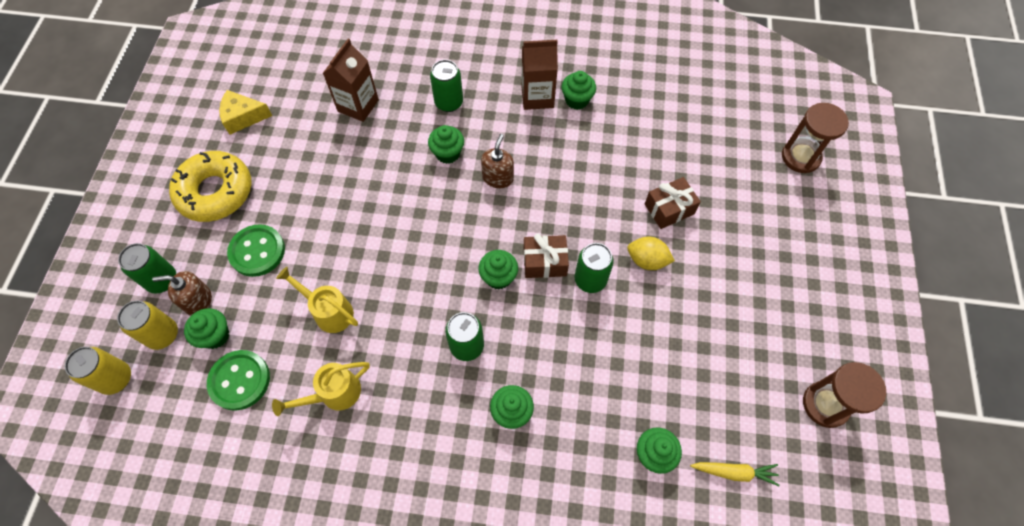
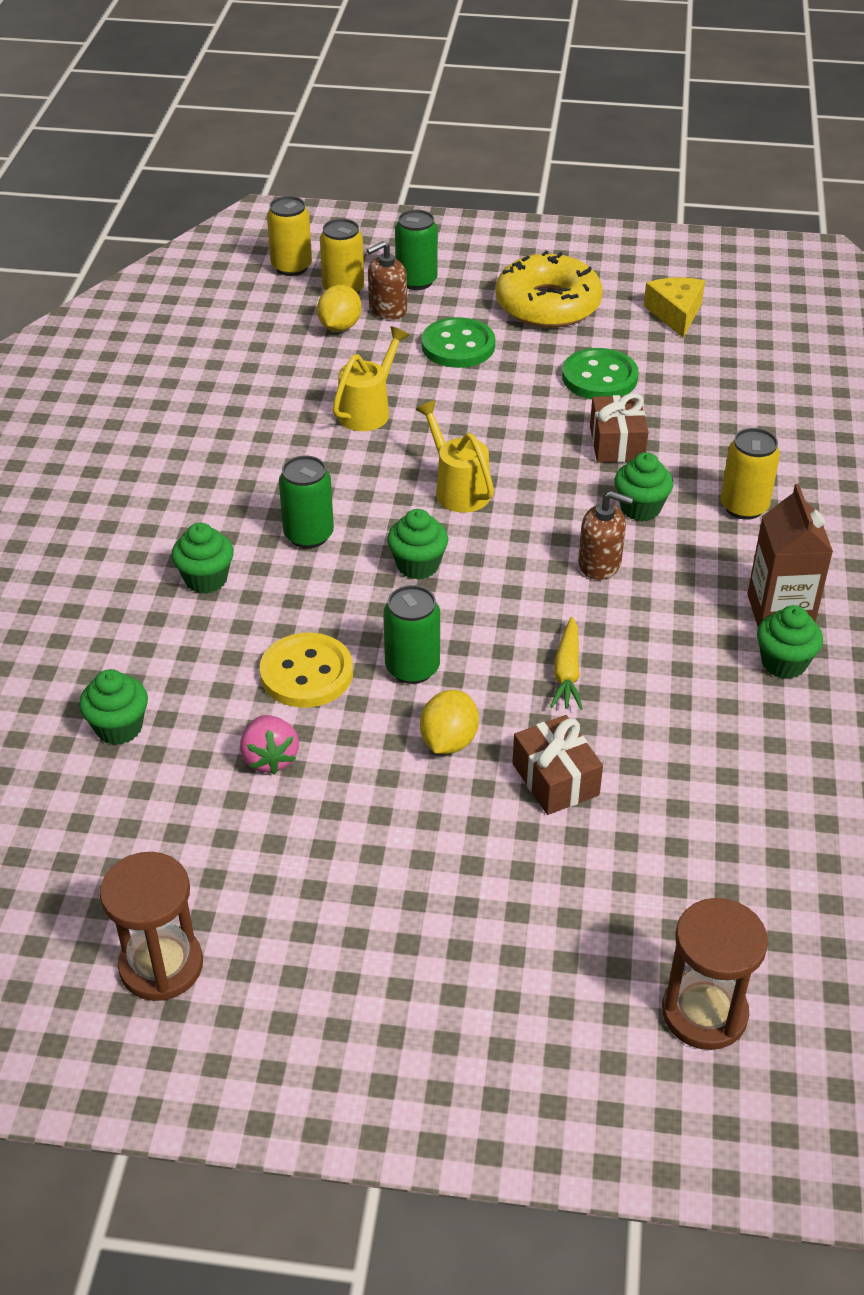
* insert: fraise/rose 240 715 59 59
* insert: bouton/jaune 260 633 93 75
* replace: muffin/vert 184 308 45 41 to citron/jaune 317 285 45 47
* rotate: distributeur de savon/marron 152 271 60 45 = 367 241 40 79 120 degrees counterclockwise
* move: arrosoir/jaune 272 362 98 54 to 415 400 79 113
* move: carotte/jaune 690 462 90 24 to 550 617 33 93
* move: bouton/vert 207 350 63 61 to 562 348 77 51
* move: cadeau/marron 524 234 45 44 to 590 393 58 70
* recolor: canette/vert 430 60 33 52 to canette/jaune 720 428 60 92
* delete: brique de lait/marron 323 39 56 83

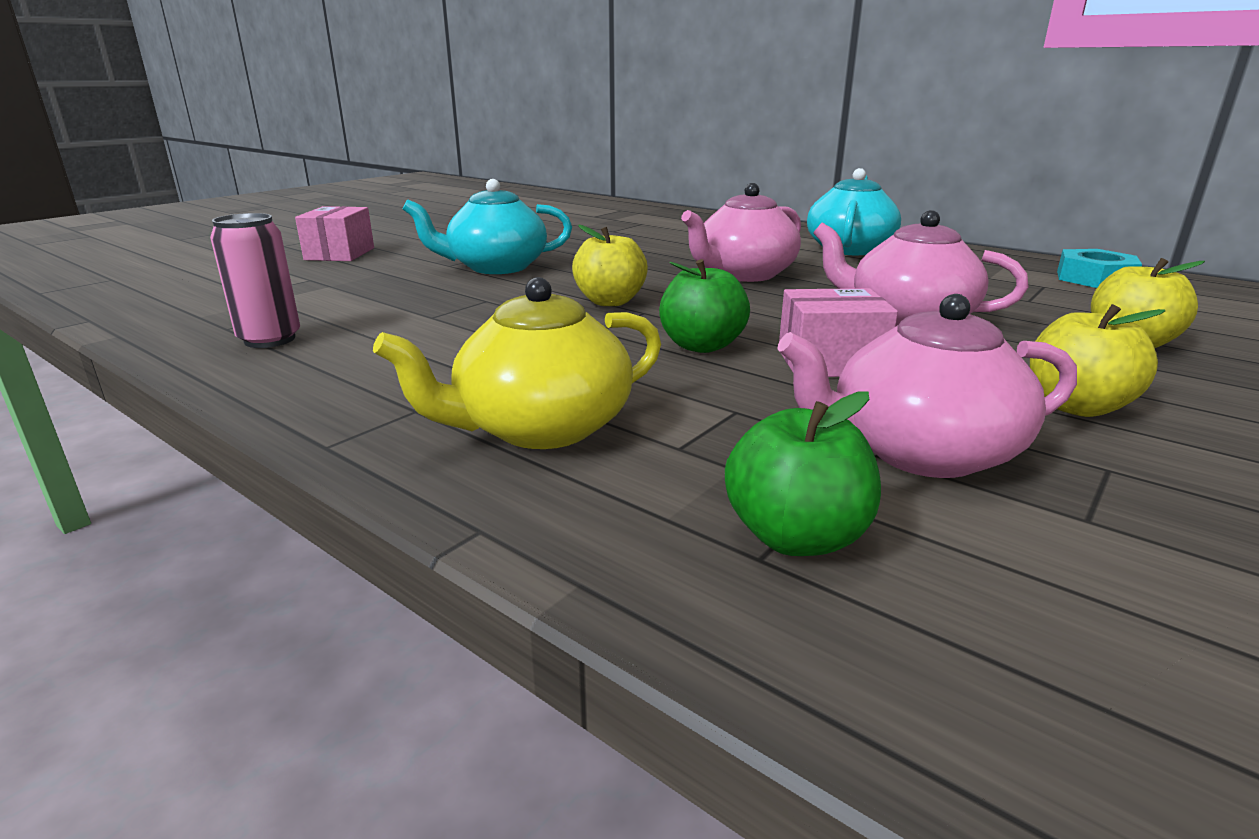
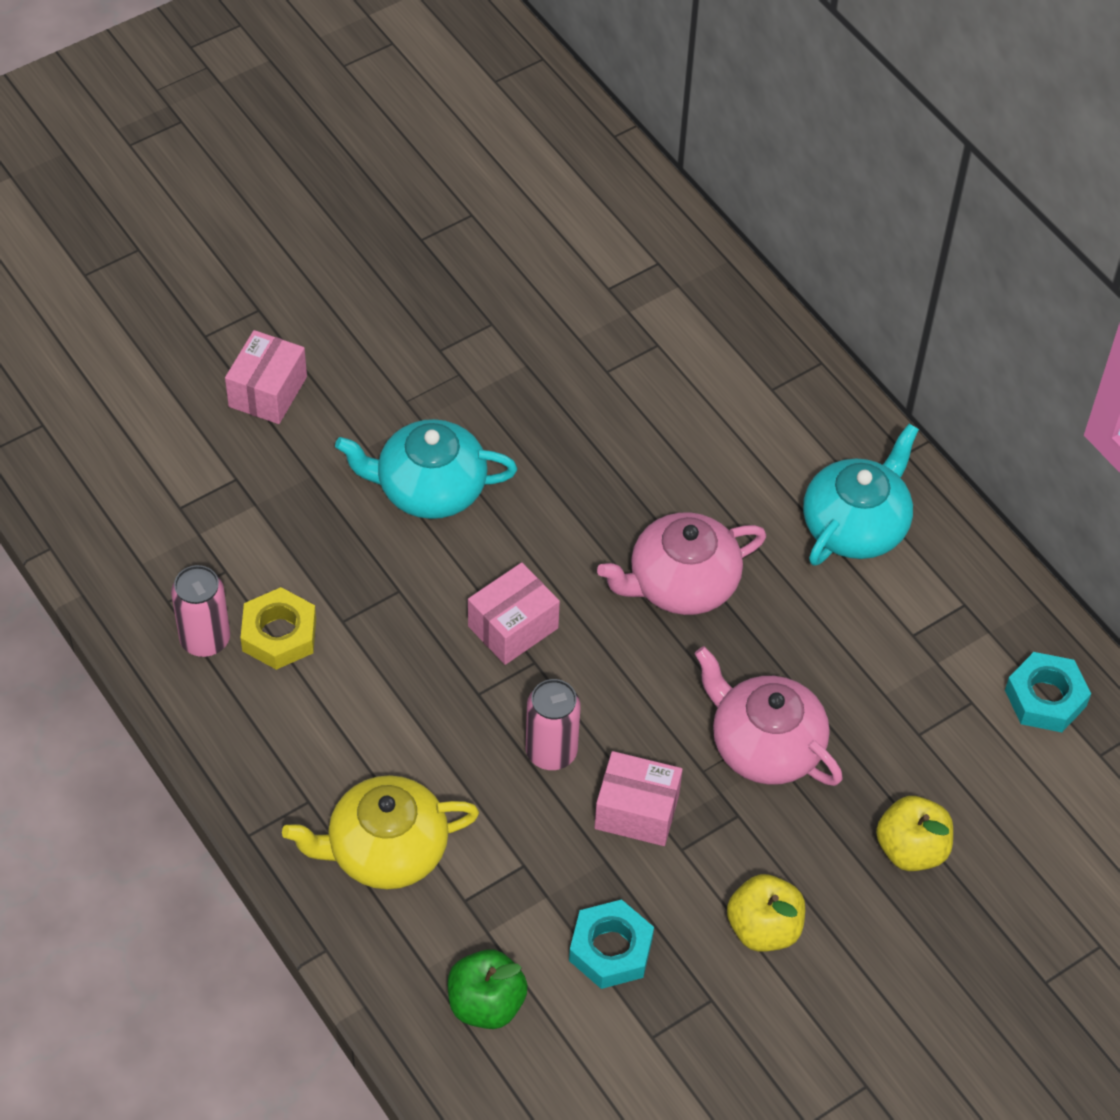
* insert: écrou/jaune 240 587 76 83
* replace: pomme/jaune 572 224 76 82 to boîte/rose 468 562 92 103
* replace: pomme/vert 659 259 91 94 to canette/rose 526 679 54 91
* replace: théière/rose 777 294 300 184 to écrou/turquoise 569 899 85 90

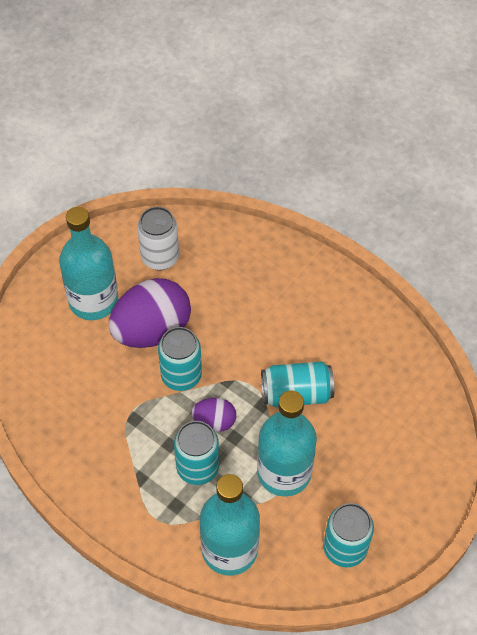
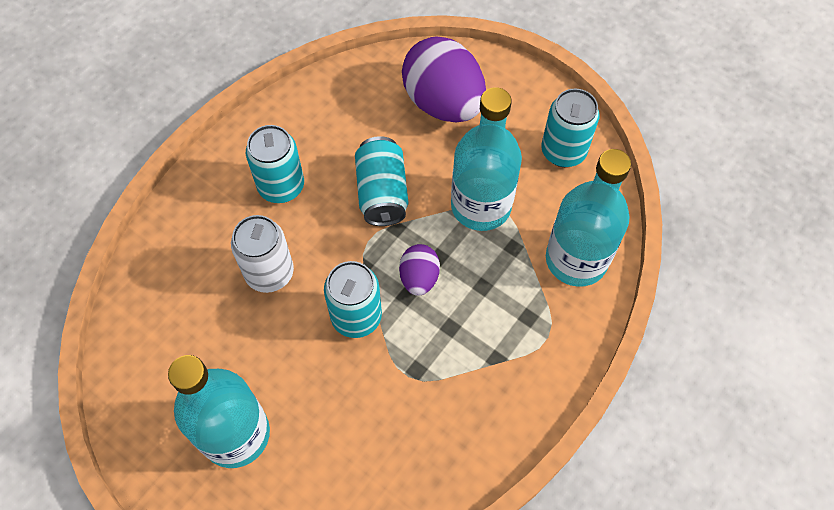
* move: canette/blanc 137 207 42 63 to 231 215 63 78
* move: canette/turquoise 174 421 45 64 to 246 125 58 78
* move: œuf/violet 109 278 82 70 to 402 36 84 86

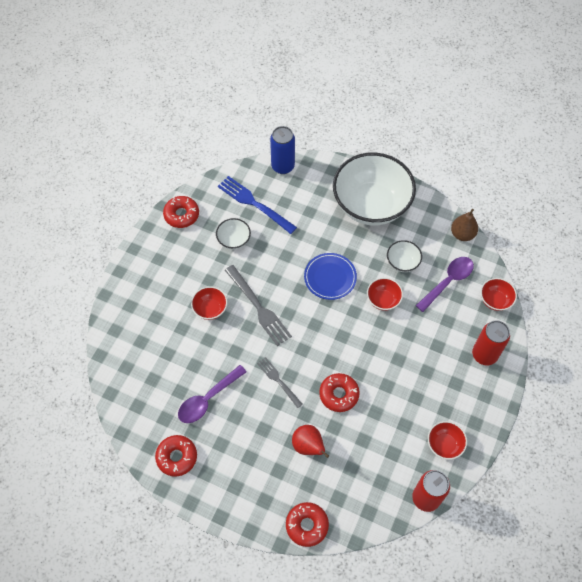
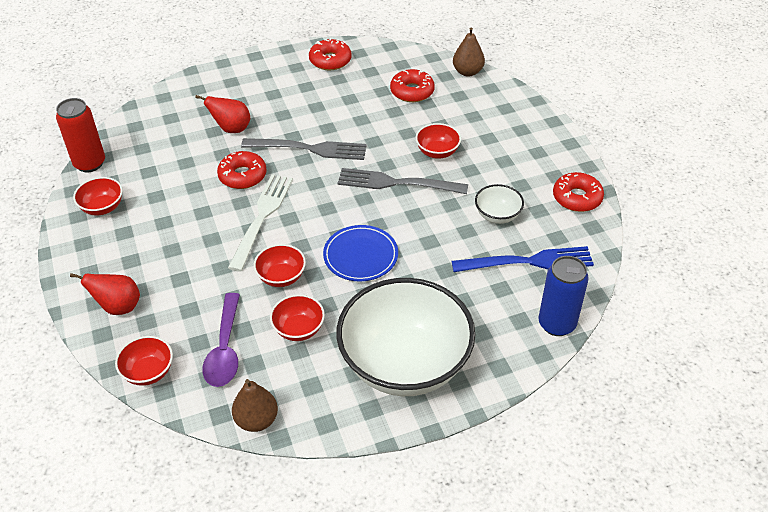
* replace: canette/rouge 472 320 38 45 to poire/rouge 70 273 70 42
* insert: fourchette/blanc 228 174 65 98
* resize: fourchette/gris 257 357 46 51 = 241 138 126 22 x1.66
* recolor: bol/blanc 387 240 35 32 to bol/rouge 270 294 55 47
* move: beignet/rouge 286 502 43 45 to 390 69 45 33
* insert: poire/marron 453 27 32 50
* delete: cuillère/violet 178 365 69 58

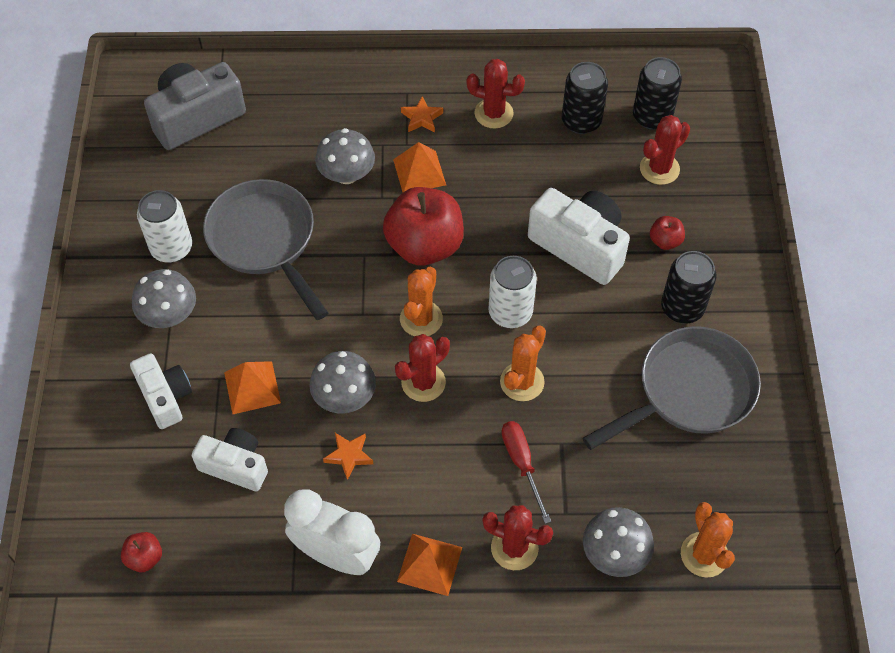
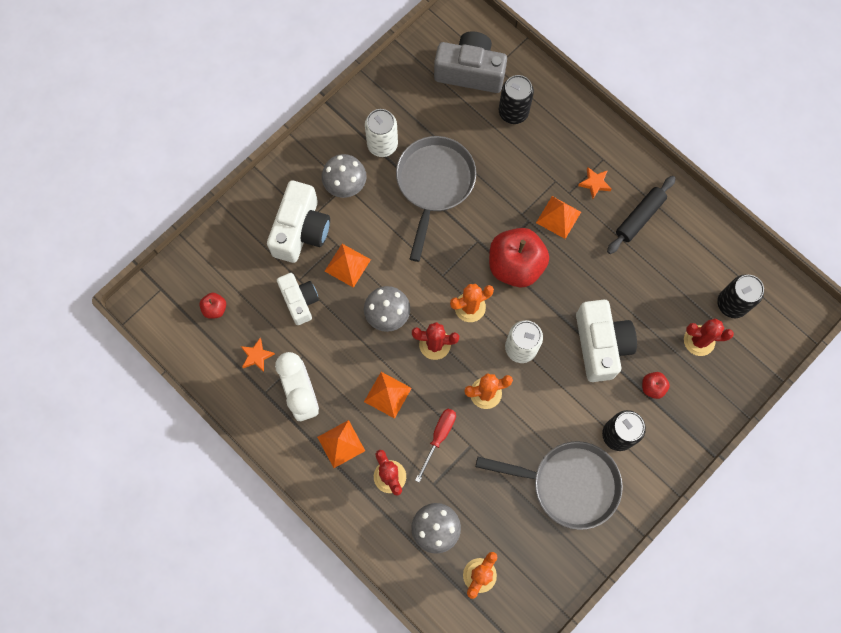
* move: étoile/orange 323 433 50 47 to 241 338 34 34
* resize: appareil photo/blanc 130 353 62 76 = 267 180 63 83 x1.55
* insert: pyramide/orange 364 372 48 47
* move: canette/noir 562 62 46 72 to 499 75 35 49
* replace: cactus/rouge 467 59 58 69 to rouleau à pâtisserie/noir 607 176 69 78
* delete: champignon/gris 315 128 60 56

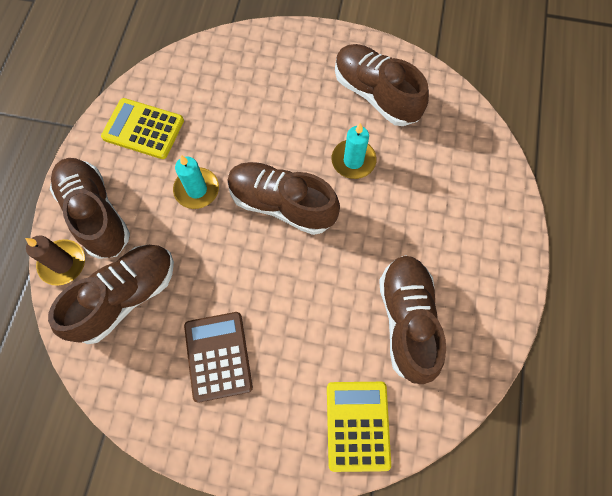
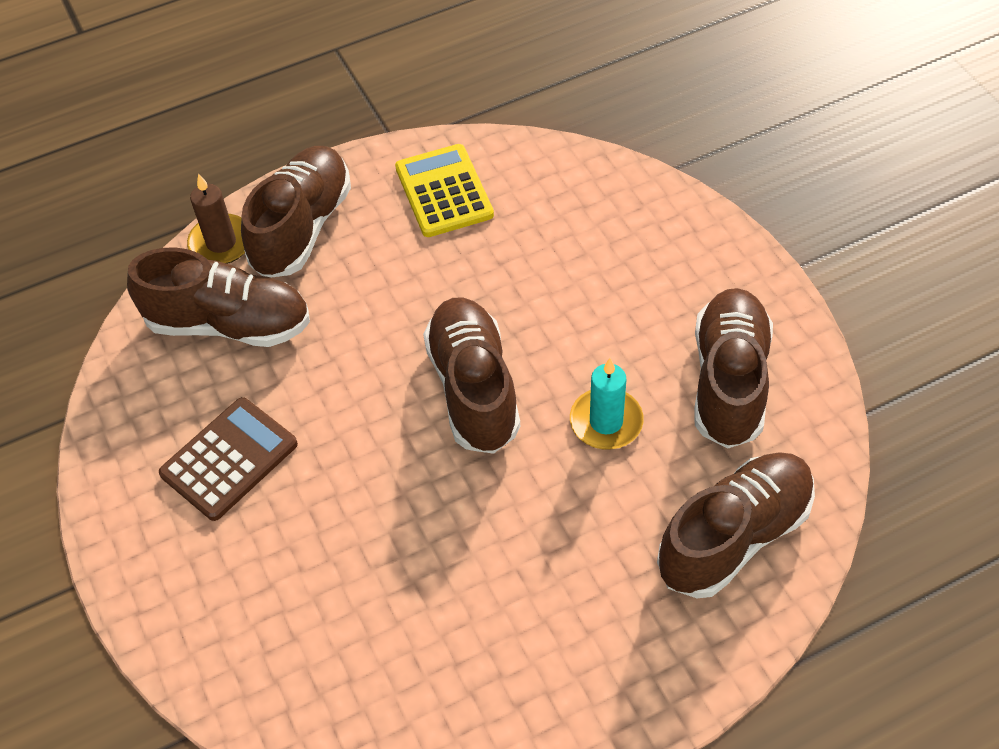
* move: chaussure/marron 379 255 67 129 to 657 452 158 146
* delete: bougie/turquoise 173 155 46 54
* delete: calculatrice/jaune 327 382 64 90

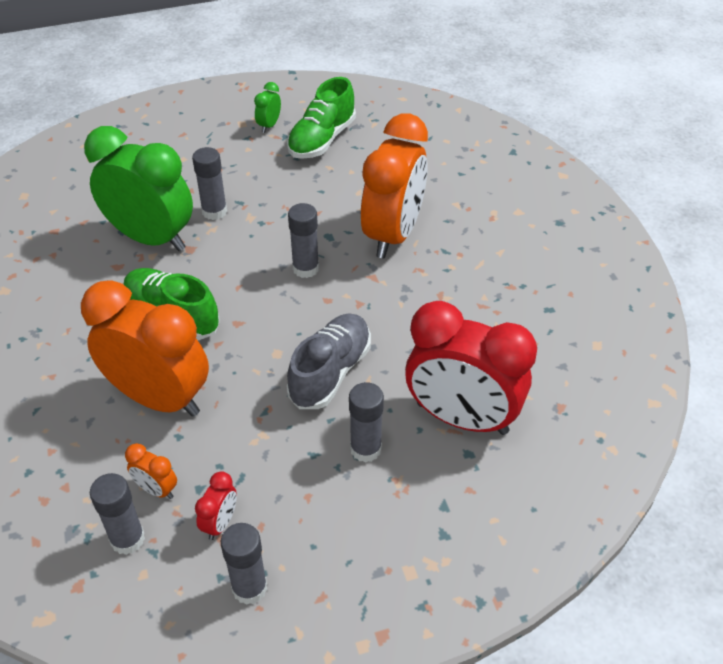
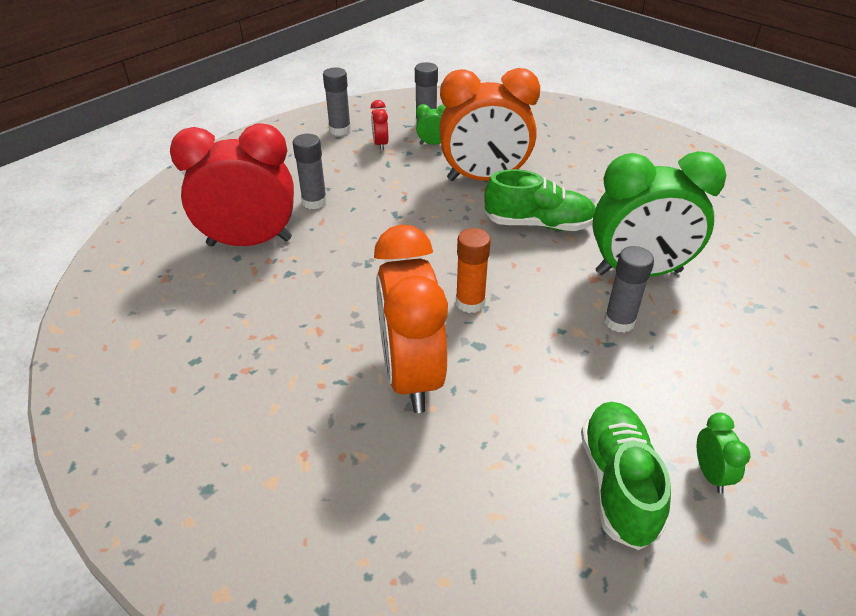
* recolor: réveil/orange 125 443 52 56 to réveil/vert 416 104 30 41
* recolor: bâton de colle/gris 288 203 31 75 to bâton de colle/orange 456 228 35 85
* delete: chaussure/gris 287 313 84 96

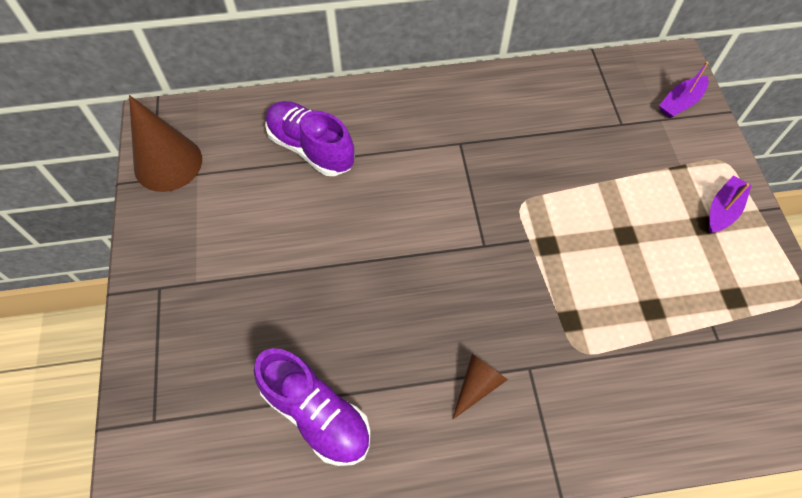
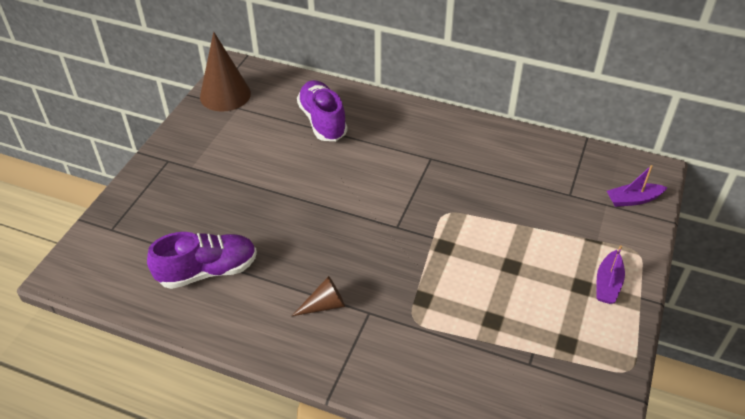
* rotate: chaussure/violet 254 348 117 118 = 147 232 110 57 90 degrees counterclockwise
* rotate: bateau/violet 709 176 43 58 = 596 245 29 59 135 degrees clockwise

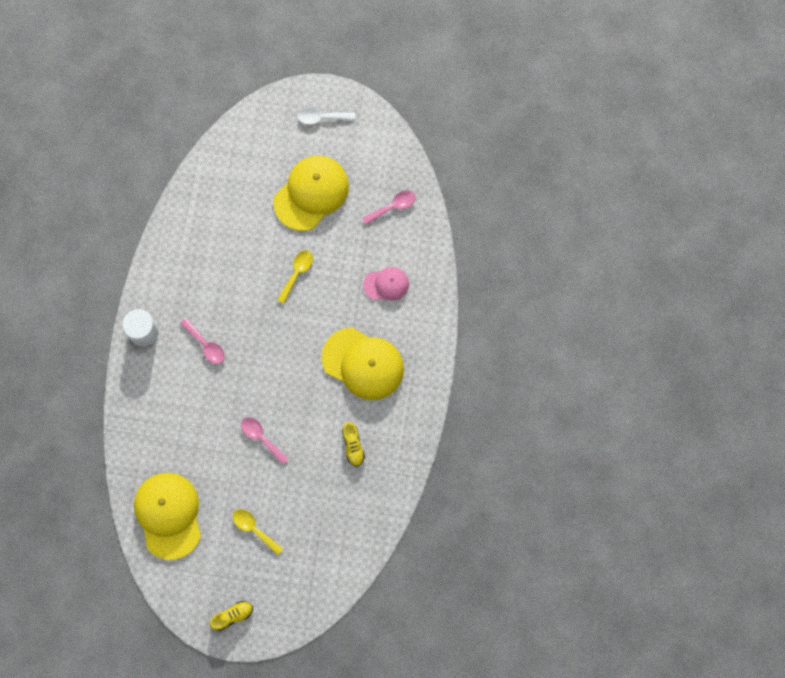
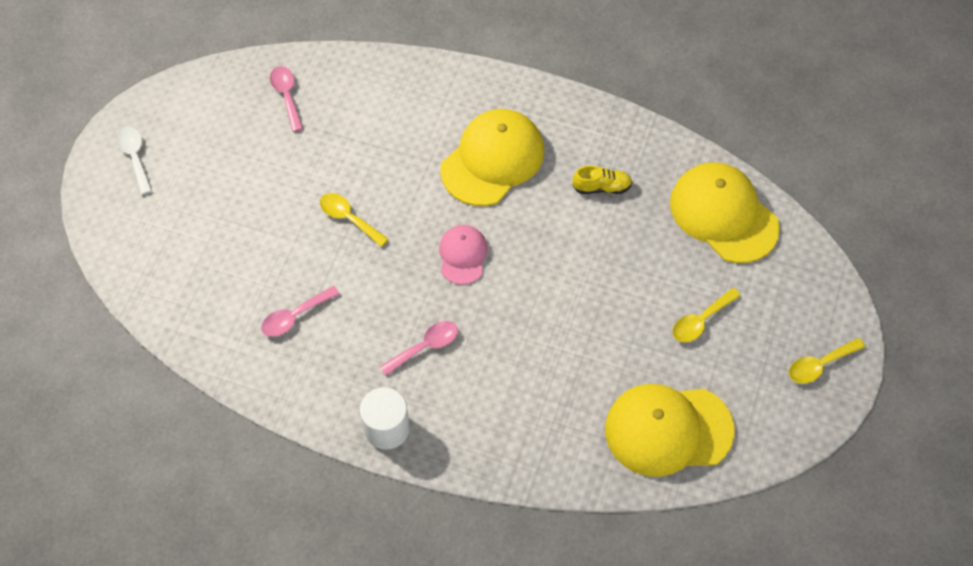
* rotate: cuillère/blanc 298 108 57 17 = 117 127 35 68 150 degrees clockwise
* move: cuillère/rose 241 417 47 47 to 261 286 79 51
* move: casquette/rose 363 267 46 33 to 439 225 49 60
* move: casquette/jaune 273 156 76 75 to 670 162 110 101
* replace: chaussure/jaune 210 601 43 30 to cuillère/jaune 789 338 76 46

